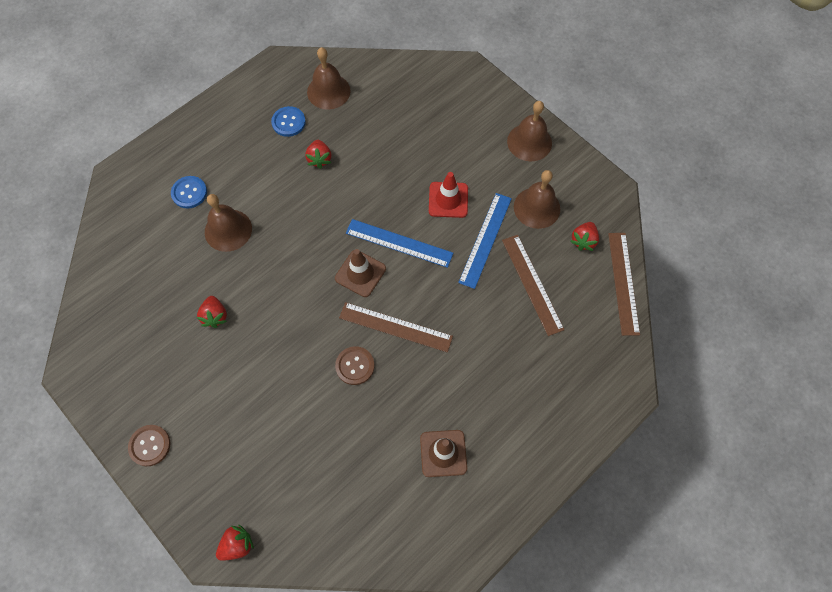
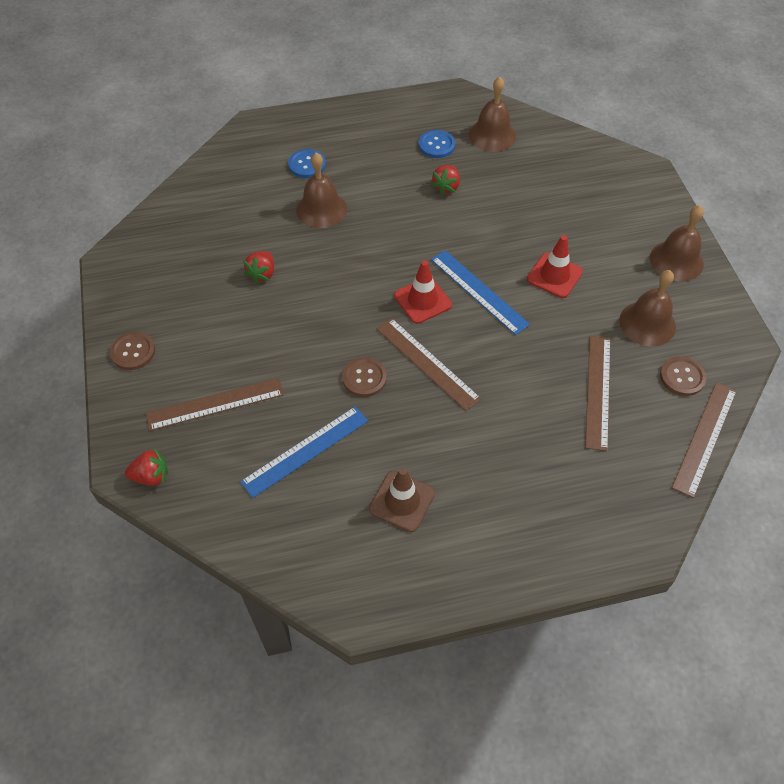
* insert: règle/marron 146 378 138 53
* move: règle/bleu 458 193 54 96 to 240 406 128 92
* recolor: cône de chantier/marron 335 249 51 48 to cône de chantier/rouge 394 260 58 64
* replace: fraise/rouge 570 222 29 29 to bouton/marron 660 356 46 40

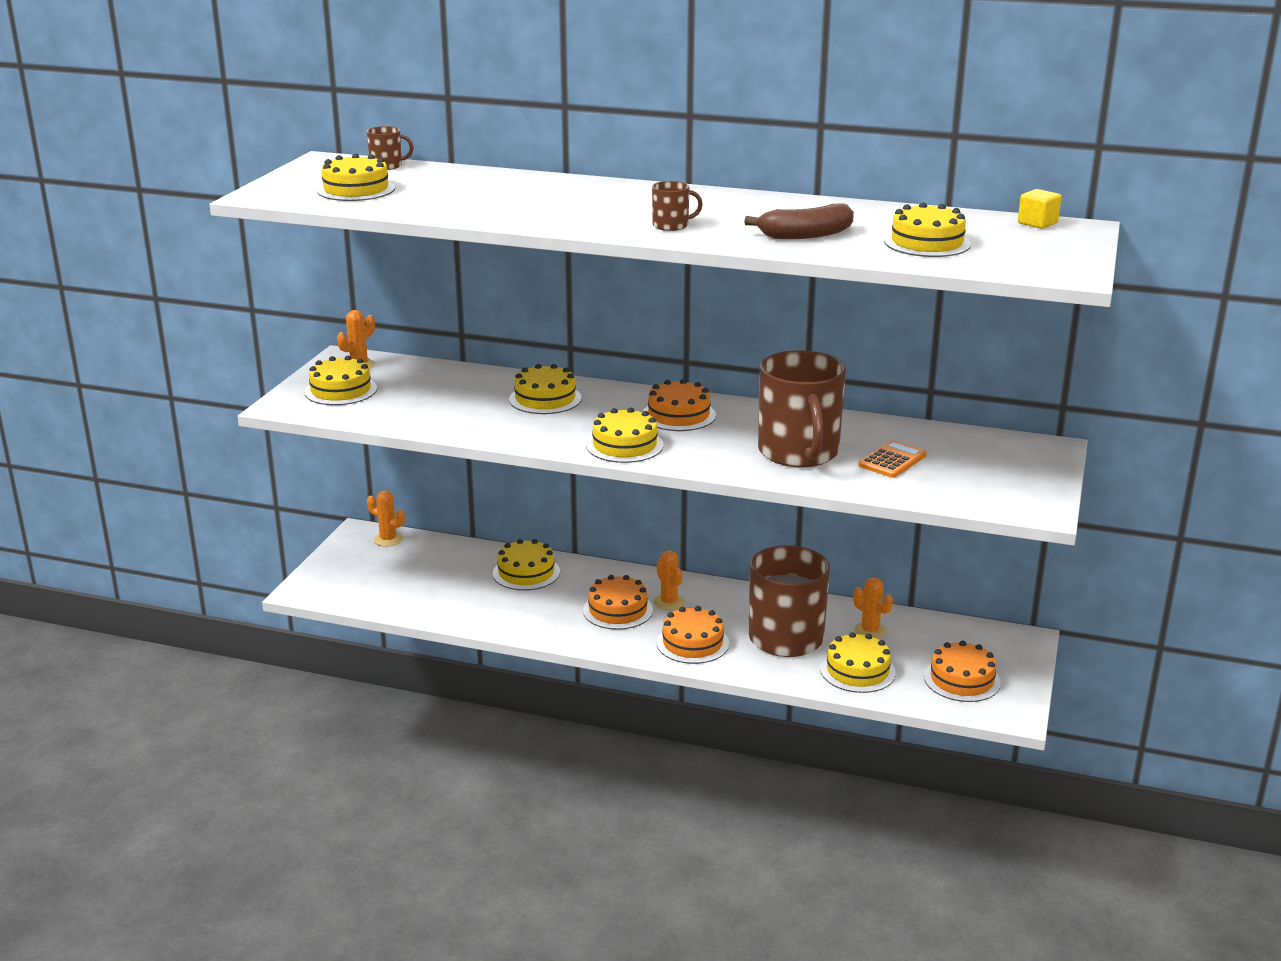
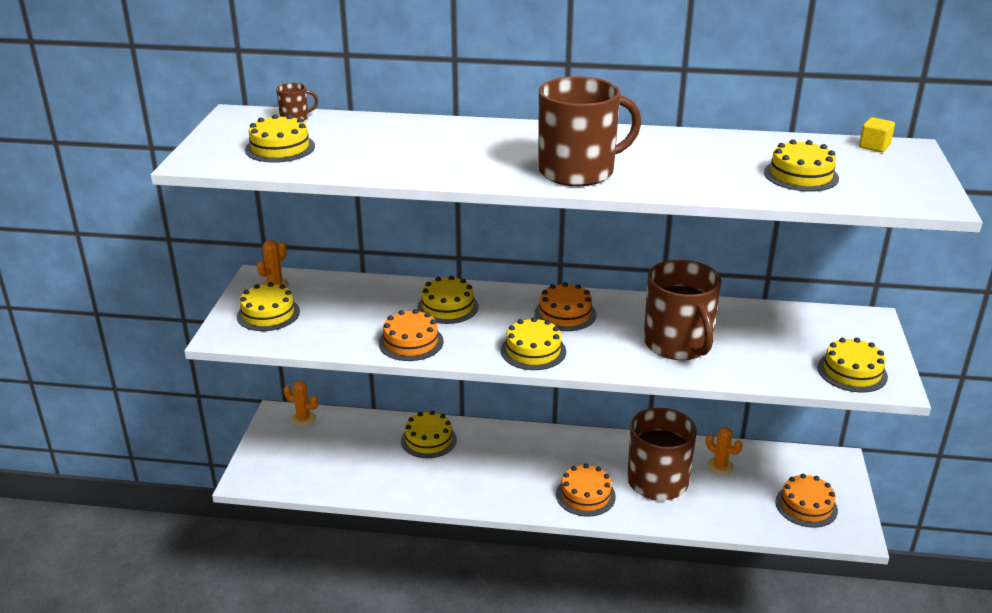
* move: gâteau/orange 583 575 70 55 to 379 309 65 52
* resize: tasse/marron 652 181 51 50 = 538 76 104 110 x2.41
* move: gâteau/jaune 820 632 76 61 to 817 338 71 54
* delete: cactus/orange 654 550 31 60
* delete: banane/marron 744 203 110 36
* delete: calculatrice/orange 858 440 69 38

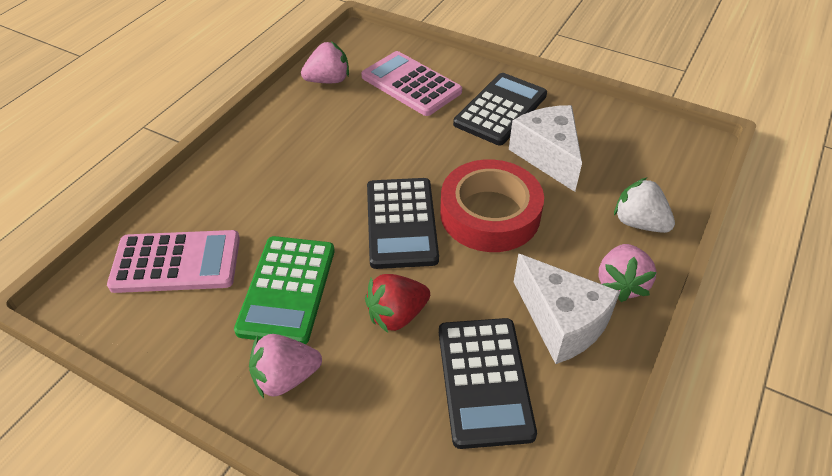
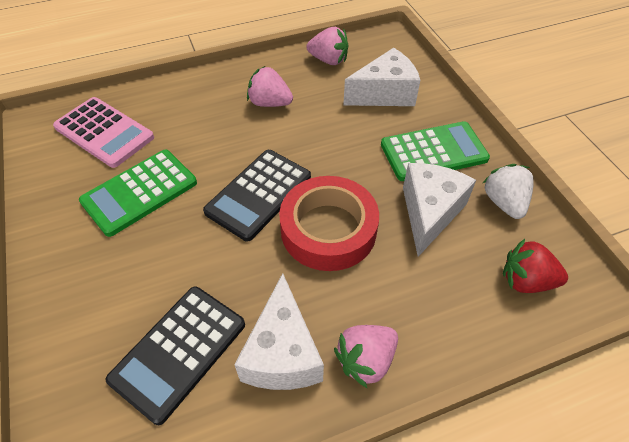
* move: fraise/rose 249 334 73 64 to 247 66 46 41
* replace: calculatrice/rose 361 51 101 65 to fromage/blanc 343 48 77 58
* recolor: calculatrice/noir 453 73 94 72 to calculatrice/vert 381 121 109 60
* move: fraise/blanc 614 177 61 56 to 483 164 51 55
* move: fraise/rouge 365 274 65 59 to 503 239 65 54

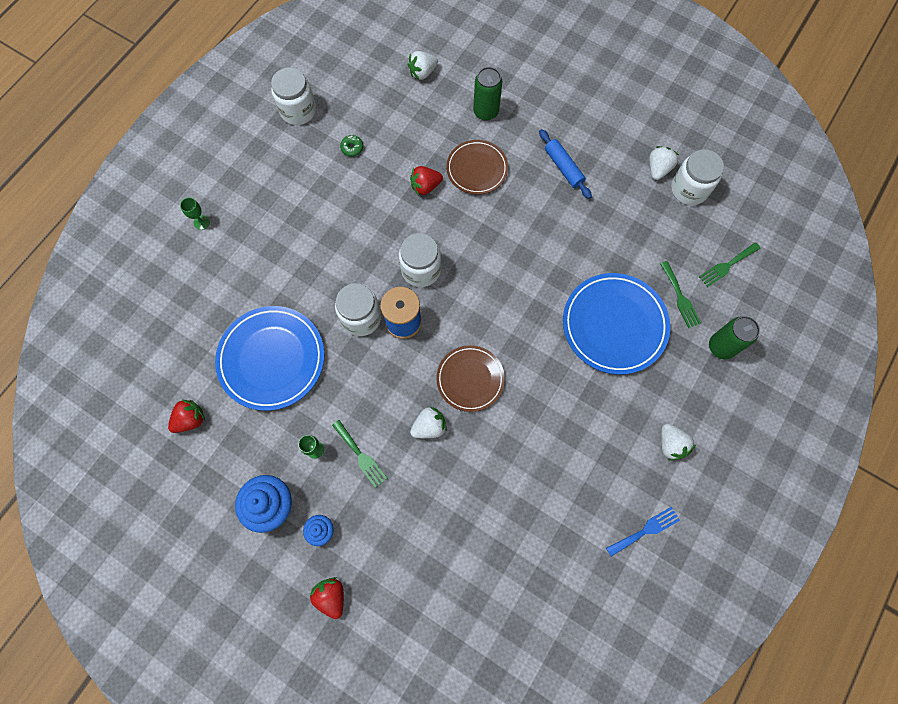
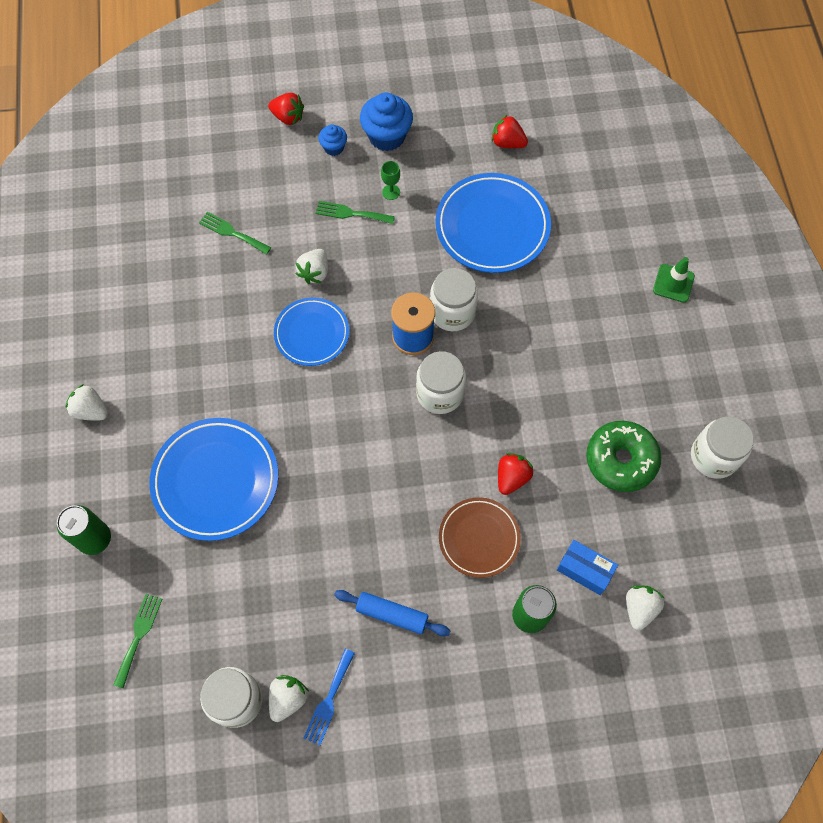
* move: fourchette/vert 660 261 41 67 to 199 212 72 43
* rotate: fraise/blanc 649 146 30 34 = 269 675 40 47 135 degrees counterclockwise
* recolor: assiette/marron 436 345 69 67 to assiette/bleu 274 298 75 68
* move: fourchette/bleu 606 507 74 49 to 303 649 52 96
* rotate: fraise/rouge 168 399 37 34 = 492 115 36 33 105 degrees clockwise
* insert: boîte/bleu 557 540 61 55
* resize: beignet/vert 340 135 23 22 = 586 421 75 71 x2.44
* replace: verre à pied/vert 180 198 30 32 to cône de chantier/vert 653 257 42 46

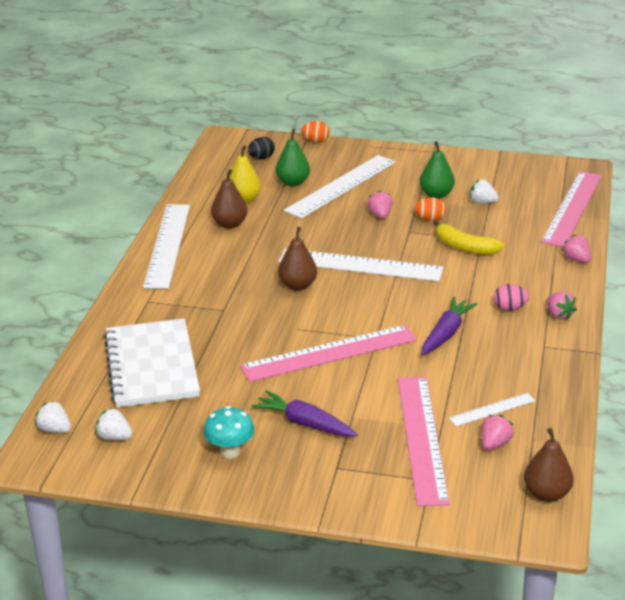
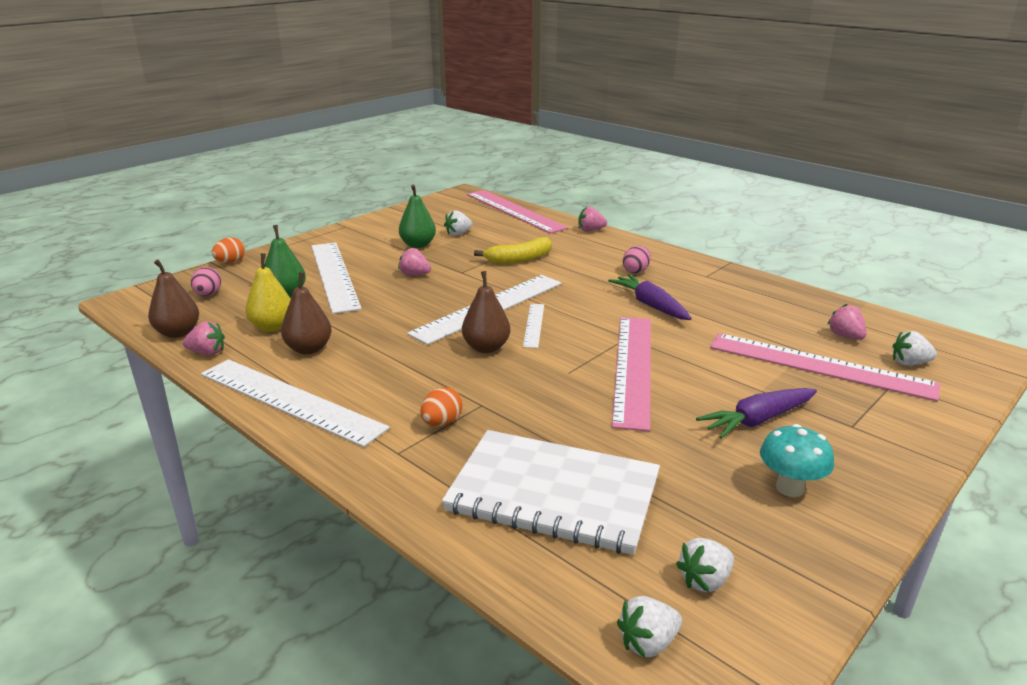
* move: poire/marron 524 428 50 74 to 148 259 51 79
* move: fraise/rose 546 291 31 29 to 183 321 42 34
* recolor: œuf/noir 248 137 27 22 to œuf/rose 191 267 30 29
* move: œuf/orange 414 197 32 24 to 421 387 42 40
* move: règle/blanc 449 393 86 33 to 523 304 21 44
* insert: fraise/blanc 892 331 45 35

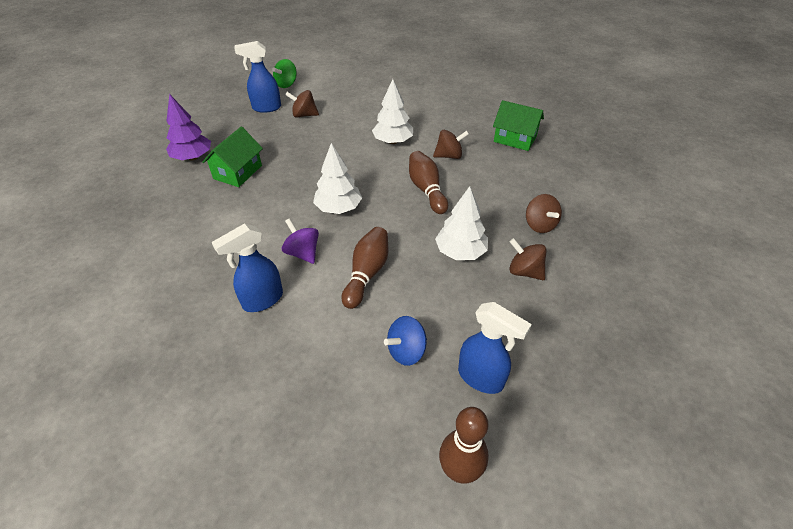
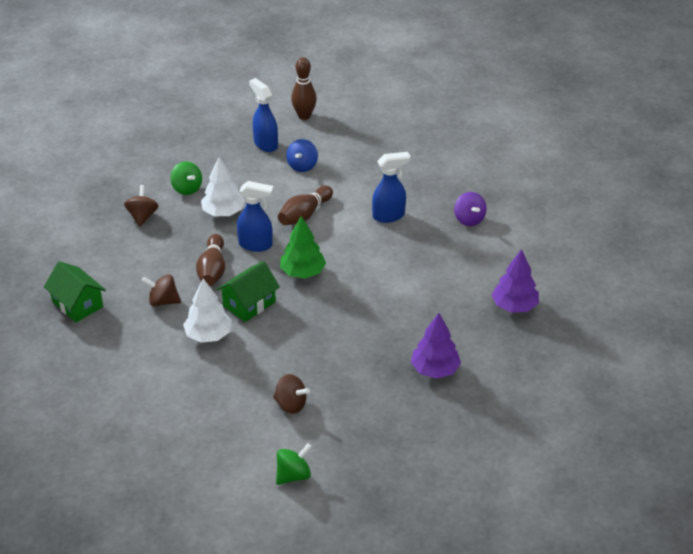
* recolor: toupie/marron 509 238 37 42 to toupie/vert 171 162 31 33
* move: maison/vert 202 127 61 60 to 217 261 63 61
* move: vaporisateur/bleu 234 41 47 72 to 237 181 37 71
* recolor: arbre/blanc 313 143 49 71 to arbre/vert 280 216 46 62
* rotate: toupie/bleu 384 316 43 50 = 286 139 32 33 120 degrees clockwise
* move: toupie/violet 282 218 37 46 to 454 192 33 34
* insert: arbre/violet 492 249 47 64

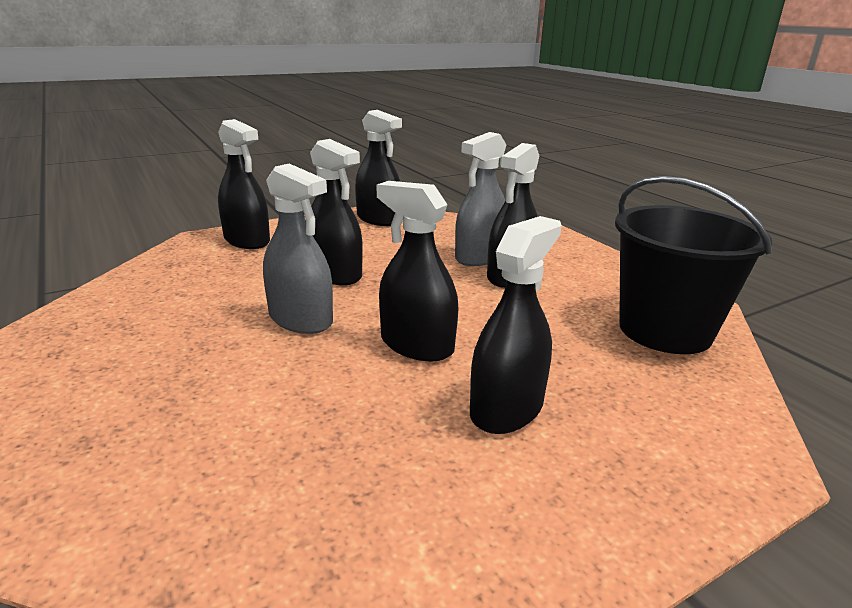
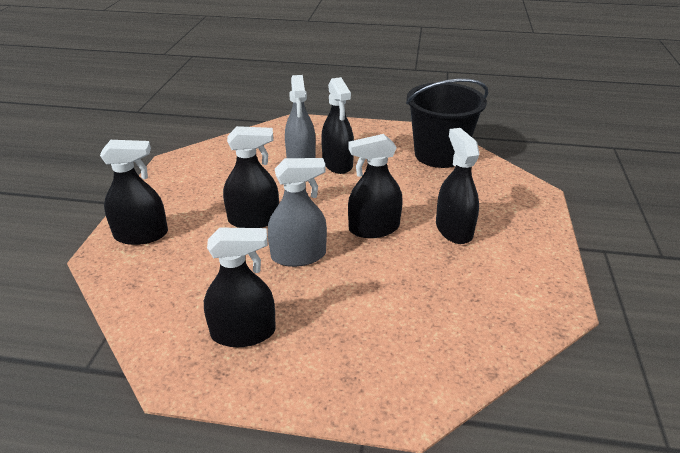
* move: vaporisateur/noir 355 110 47 116 to 204 228 72 119

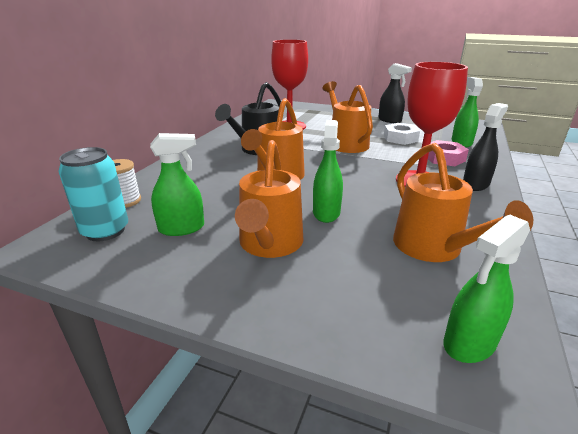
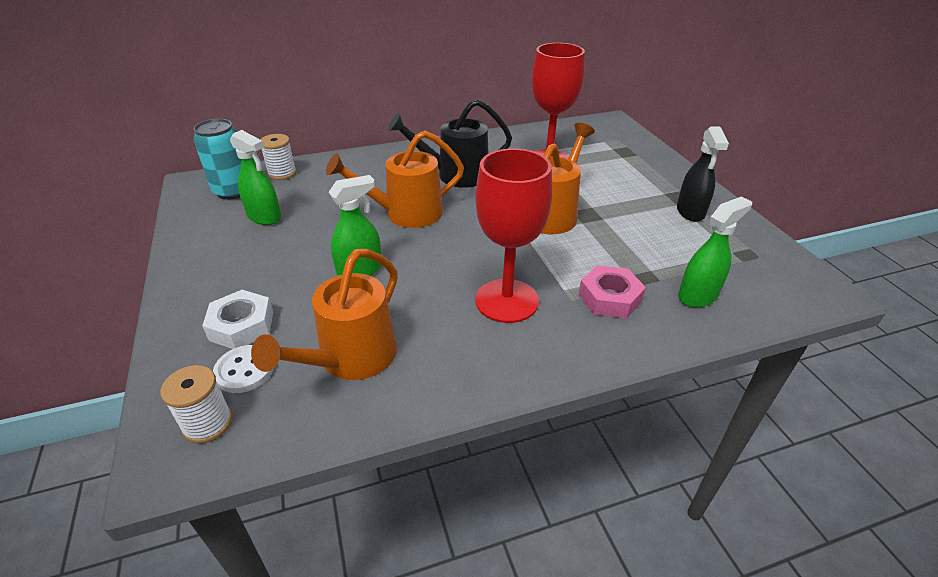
* replace: vaporisateur/vert 443 215 87 148 to bobine/blanc 160 365 72 78
* move: écrou/blanc 384 123 36 22 to 202 290 71 59
* insert: bouton/blanc 213 345 61 48
* delete: arrosoir/orange 235 140 69 118
* delete: vaporisateur/noir 463 103 45 88

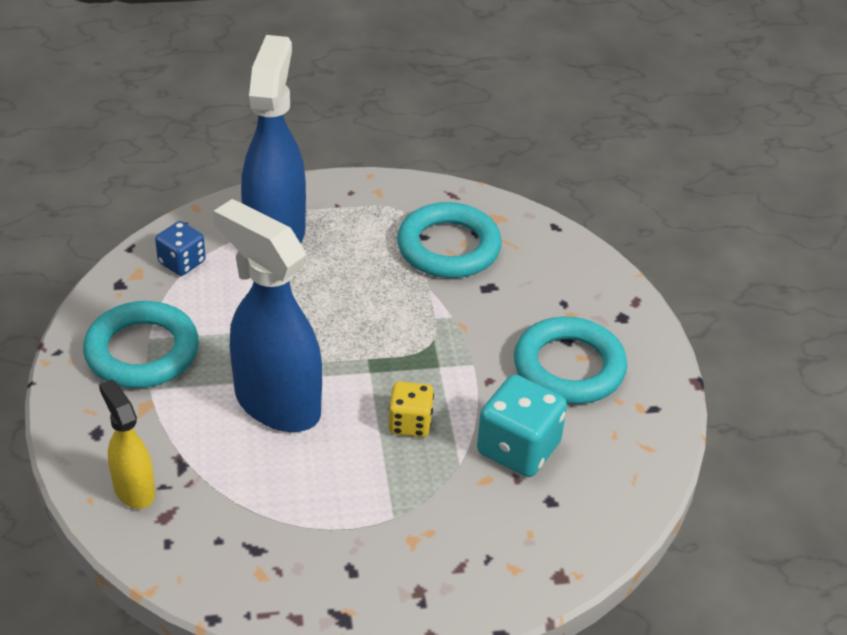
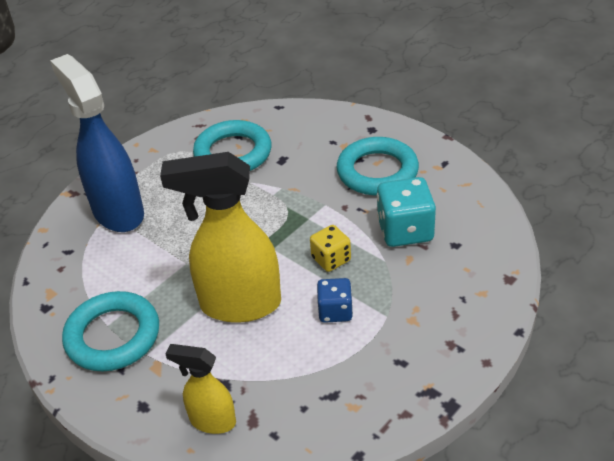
* recolor: vaporisateur/bleu 213 199 109 233 to vaporisateur/jaune 160 152 121 171
* move: dé/bleu 155 221 51 55 to 317 278 36 45

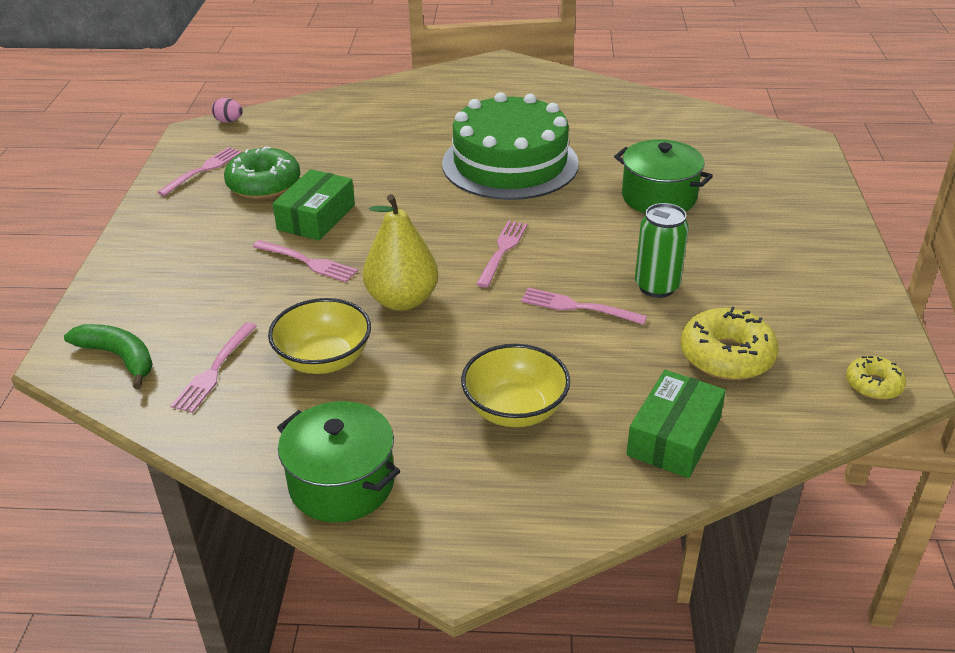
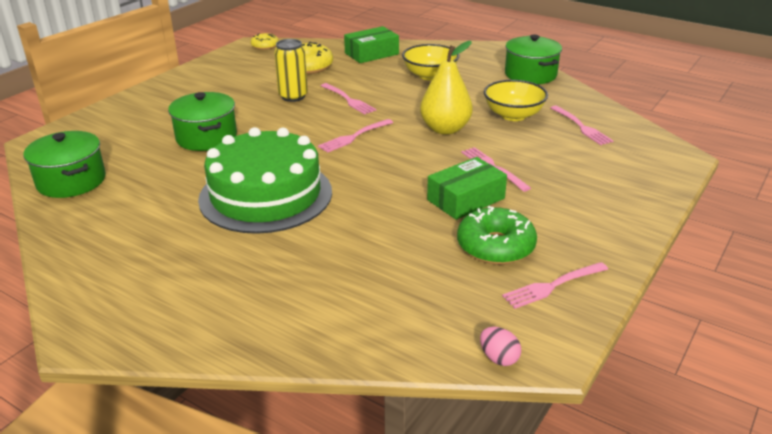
* insert: marmite/vert 24 131 82 67
* recolor: canette/vert 635 203 54 95 to canette/jaune 274 39 34 63
* rotate: fourchette/rose 170 322 87 91 = 550 105 63 40 105 degrees clockwise
* delete: banane/vert 64 324 89 65

